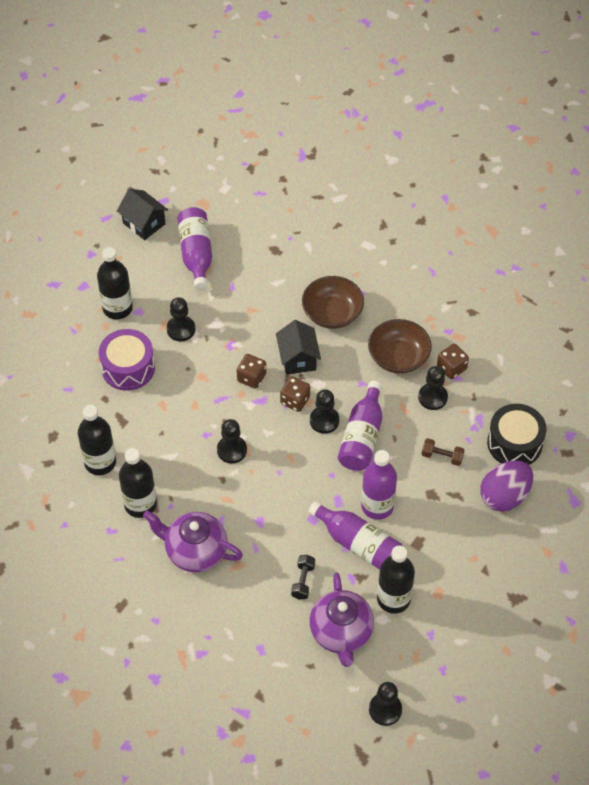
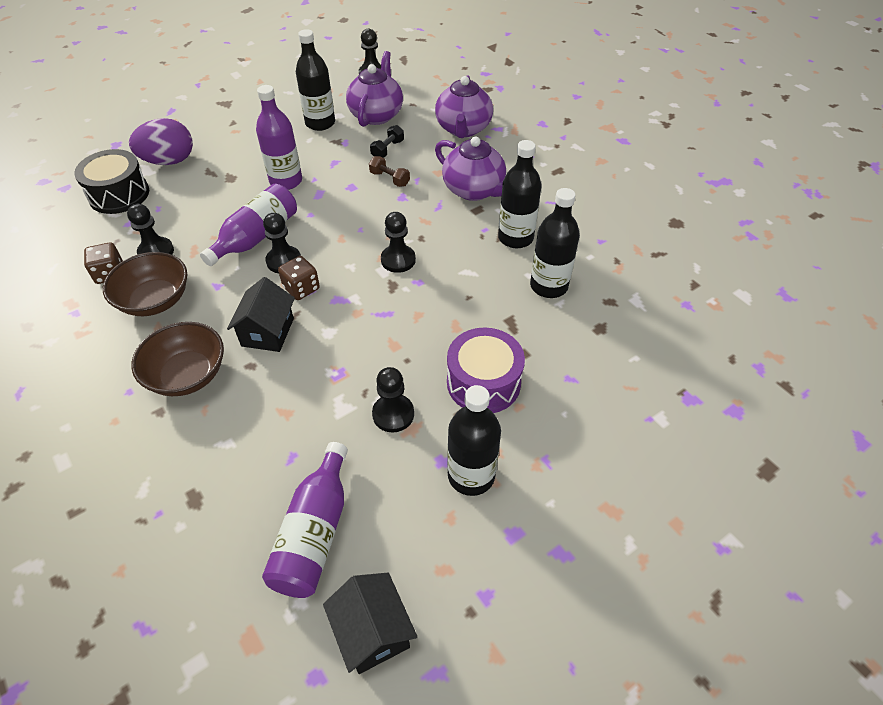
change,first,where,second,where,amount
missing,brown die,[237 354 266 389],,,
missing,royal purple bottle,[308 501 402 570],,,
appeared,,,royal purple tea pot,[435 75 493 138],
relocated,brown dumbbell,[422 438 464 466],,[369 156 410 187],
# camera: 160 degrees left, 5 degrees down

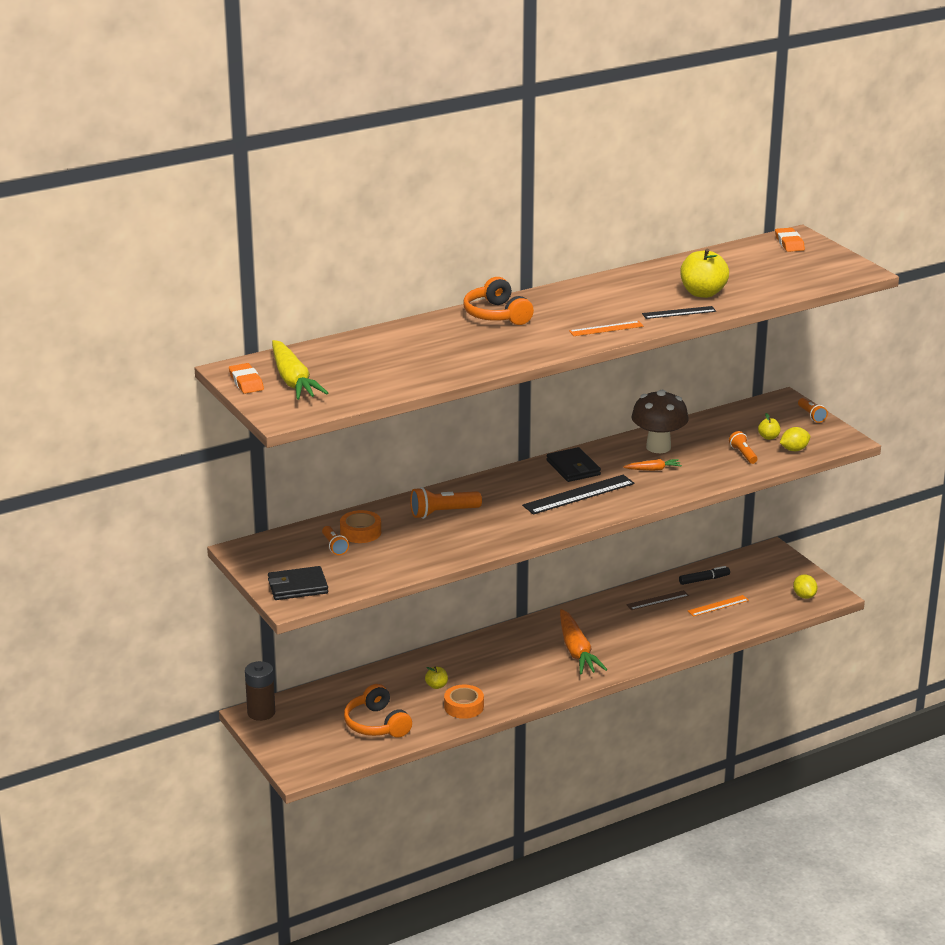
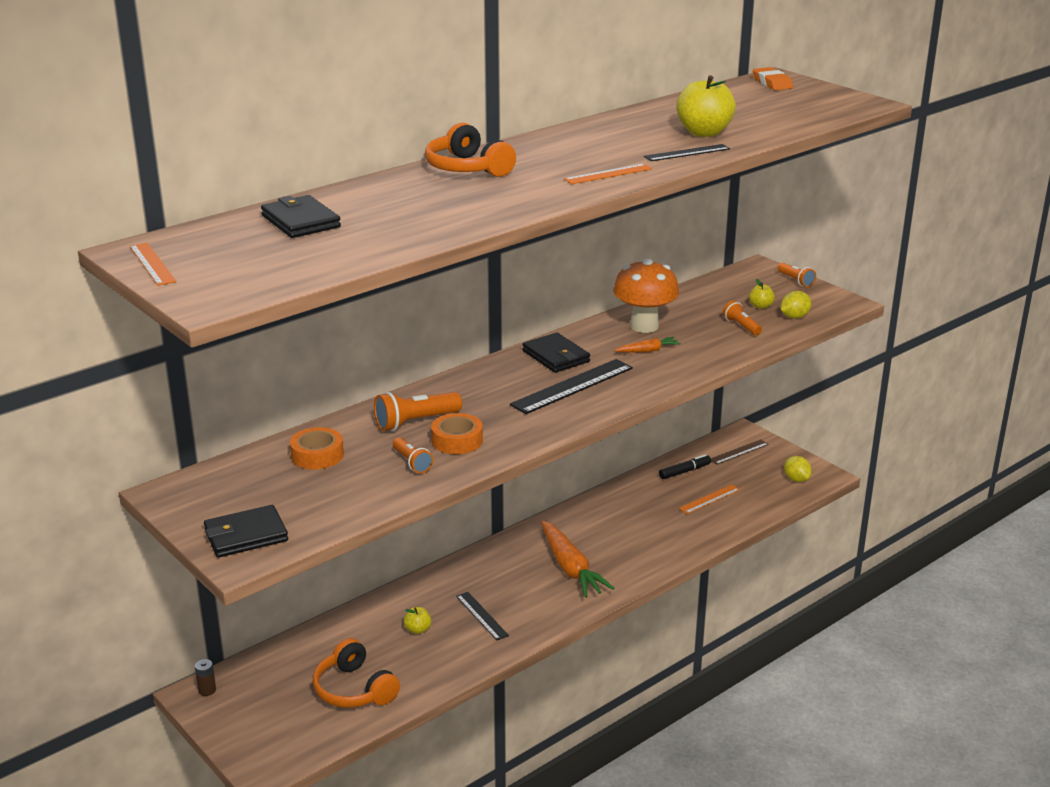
change,first,where,second,where,amount
missing,golden root vegetable,[272 340 328 400],,,
appeared,,,black wallet,[261 195 341 238],
appeared,,,black measuring stick,[456 592 509 640],
relocated,bright orange flashlight,[322 526 349 555],,[393 437 433 473],
relocated,bright orange sticky tape,[444 685 484 719],,[431 413 483 454],
relocated,brown measuring stick,[626 590 689 610],,[711 439 769 465],
exchanged,bright orange eraser,[229 363 264 394],bright orange measuring stick,[130 243 176 286],
colour,brown toadstool,[632 390 688 453],bright orange toadstool,[613 258 679 333],
size,brown power cell,[245 661 275 721],,[195 659 216 696],x0.50
# camera: 10 degrees left, 0 degrees up

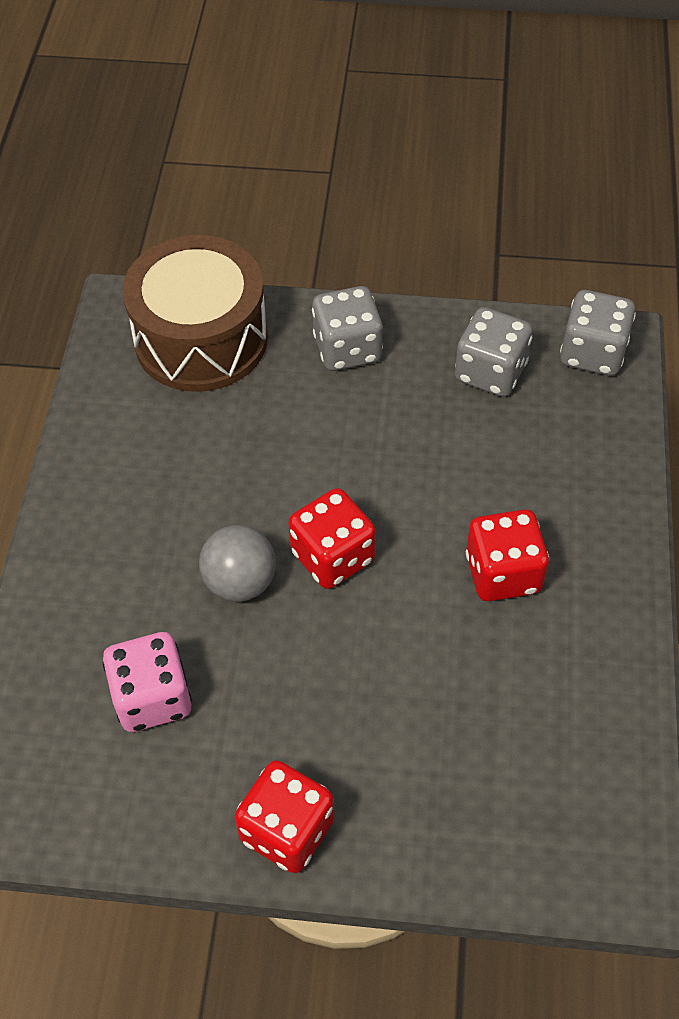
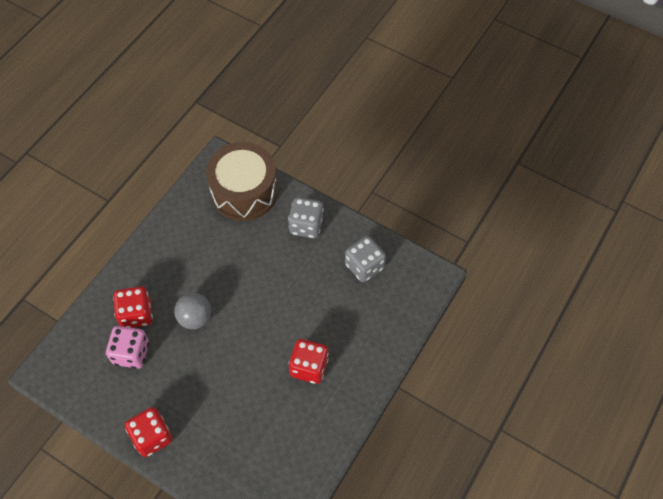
change,first,where,second,where,amount
missing,gray die,[560 290 636 376],,,
relocated,red die,[288 488 376 589],,[113 286 153 328],
# camera: 25 degrees right, 5 degrees up

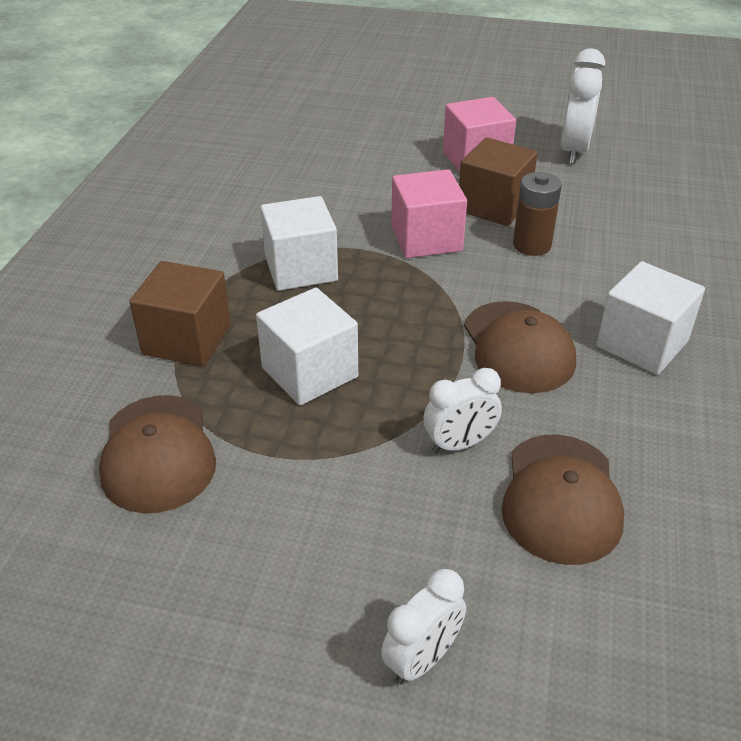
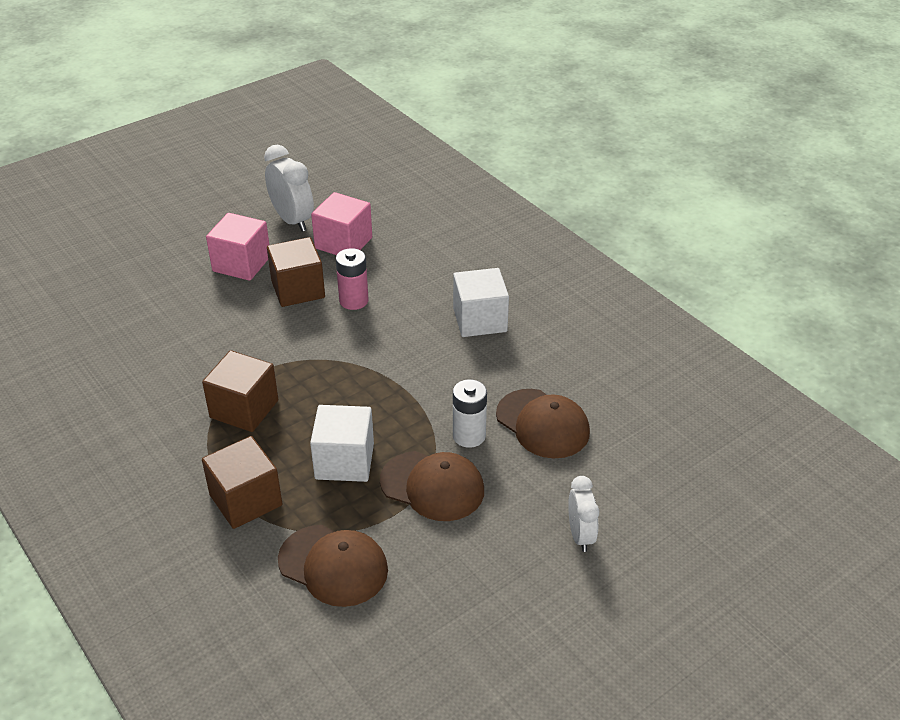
change,first,where,second,where,amount
relocated,pink cube,[391 169 467 258],,[311 192 372 255],
relocated,brown baseball cap,[464 301 576 393],,[380 451 484 521],
exchanged,white clock,[424 368 502 453],white power cell,[453 379 487 448],
colour,white cube,[260 196 338 291],brown cube,[202 350 278 432],
colour,brown power cell,[513 172 562 256],pink power cell,[336 248 369 310],
# camera: 50 degrees left, 0 degrees up

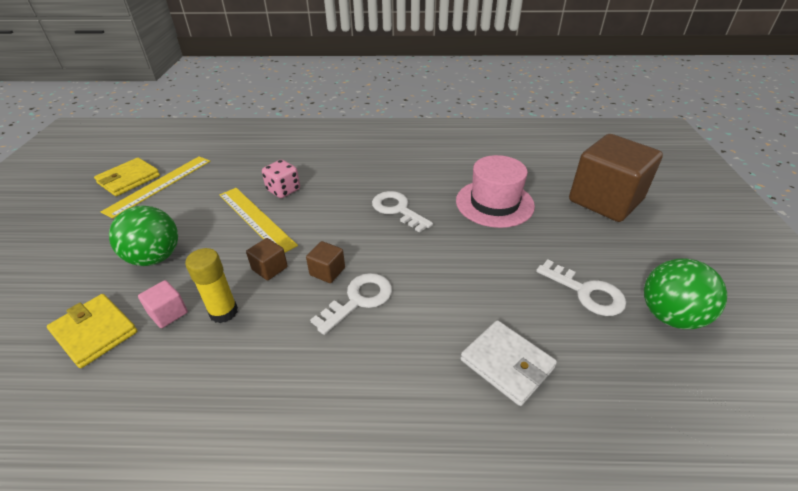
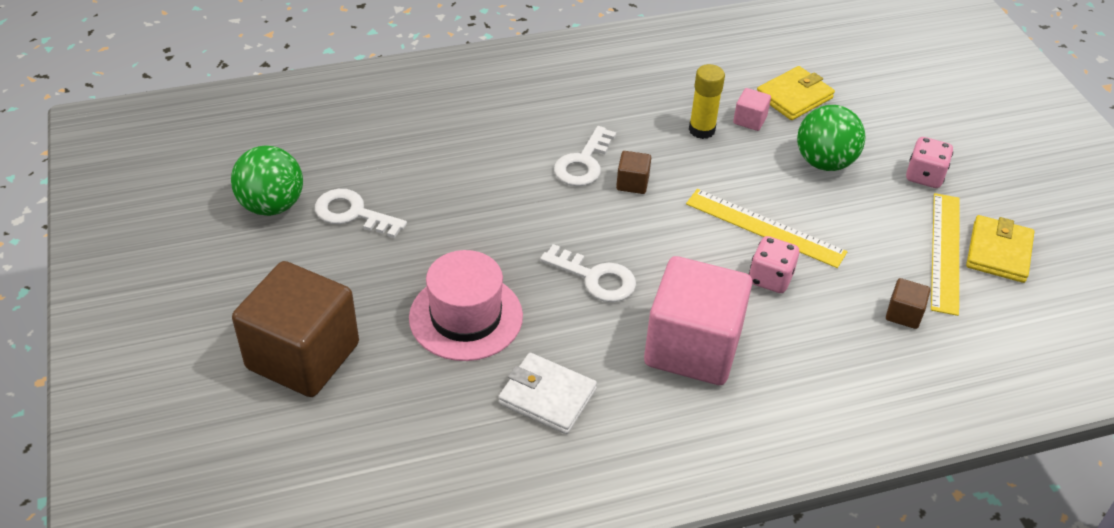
change,first,where,second,where,amount
appeared,,,pink cube,[644 256 752 385],
appeared,,,pink die,[906 137 953 188],
relocated,brown cube,[246 238 288 280],,[886 278 930 329],
relocated,white wallet,[460 320 557 406],,[498 353 597 434],
spun,golden wallet,[47 294 137 368],,[757 66 835 120],60 degrees counterclockwise
# camera: 160 degrees right, 5 degrees up

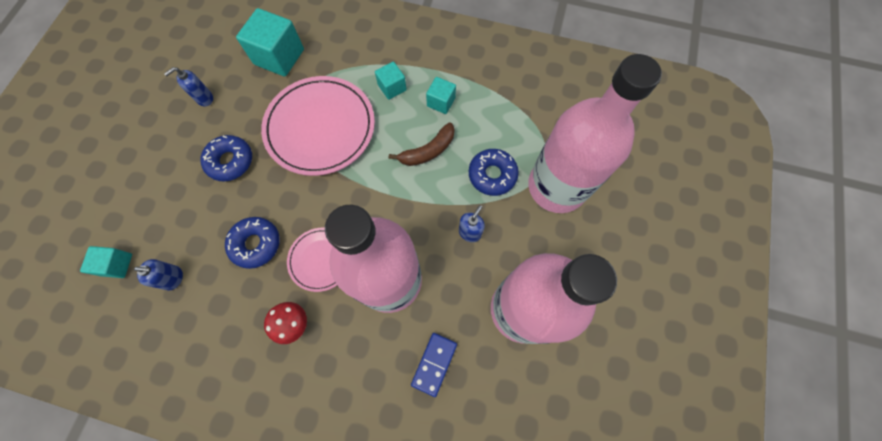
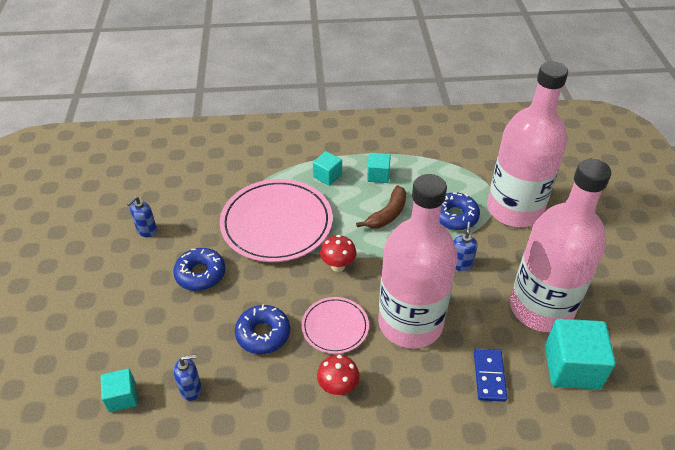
change,first,where,second,where,amount
appeared,,,red toadstool,[320 235 356 272],
relocated,turquoise cube,[236 8 304 77],,[545 319 616 390],
# camera: 20 degrees left, 25 degrees down

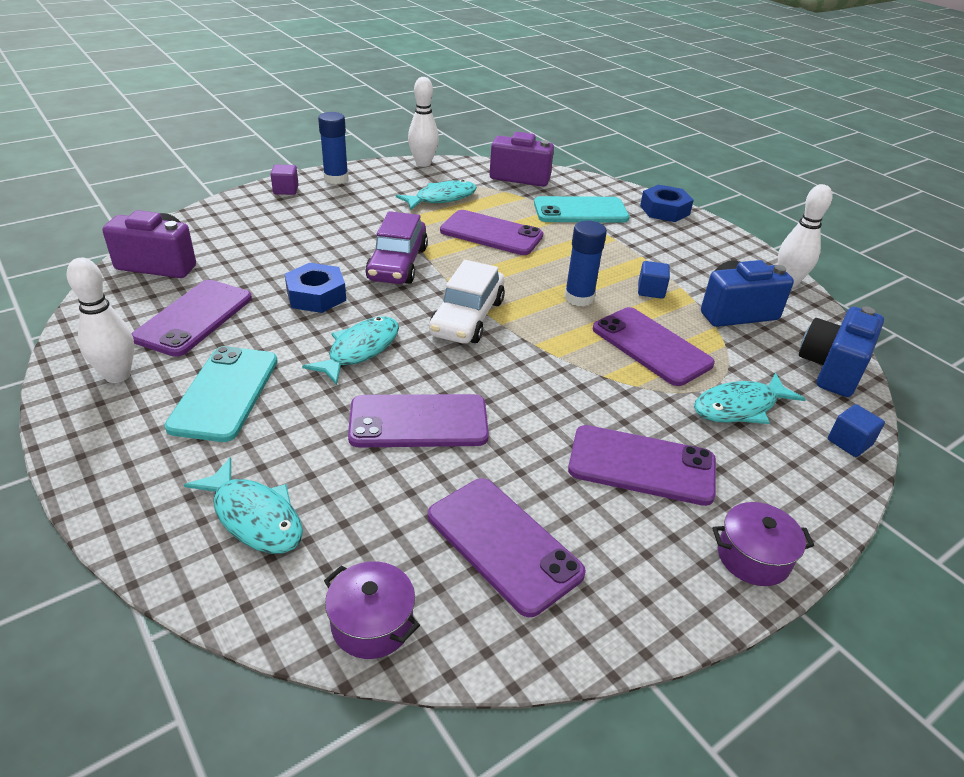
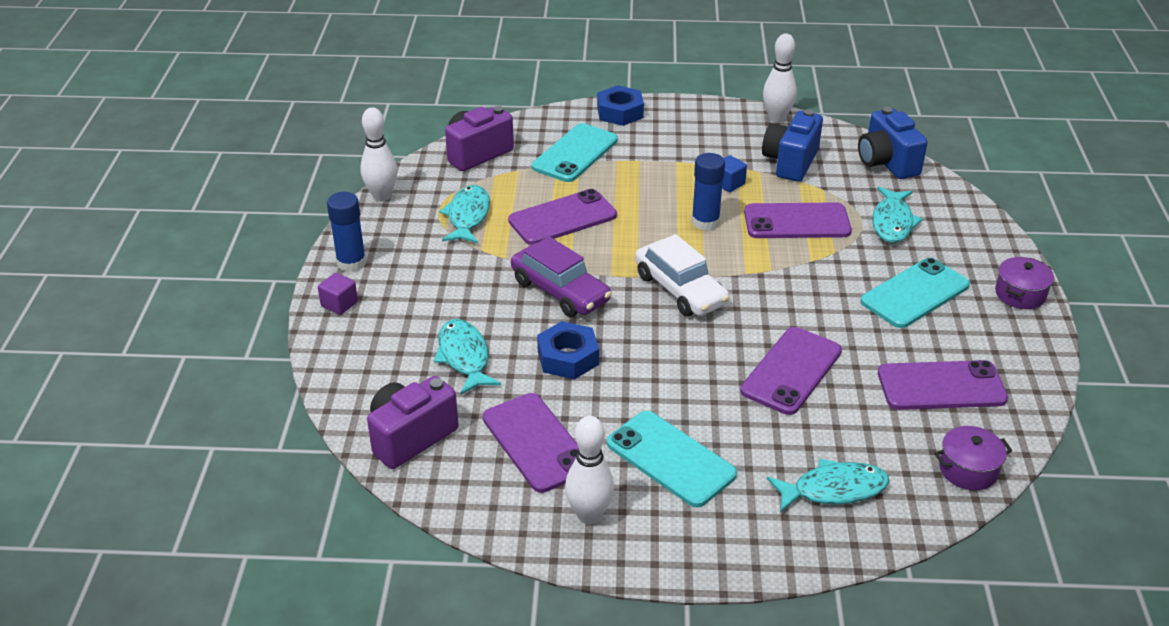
change,first,where,second,where,amount
missing,cobalt cube,[828 404 885 457],,,
relocated,turquoise fish,[302 316 399 385],,[434 319 501 395],
colour,royal purple phone,[568 425 716 506],turquoise phone,[860 258 970 328],
# camera: 50 degrees left, 0 degrees up

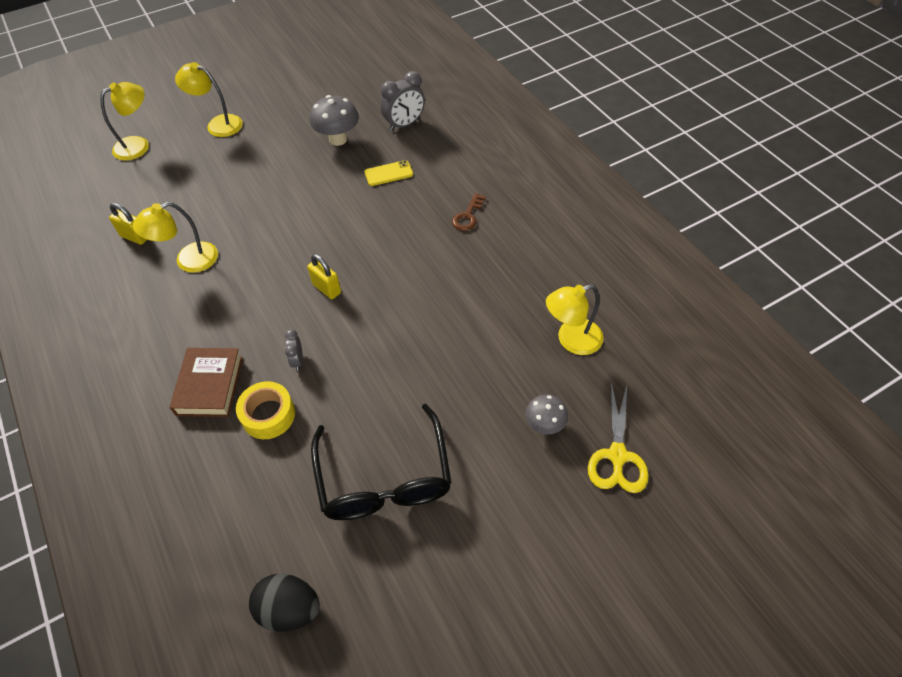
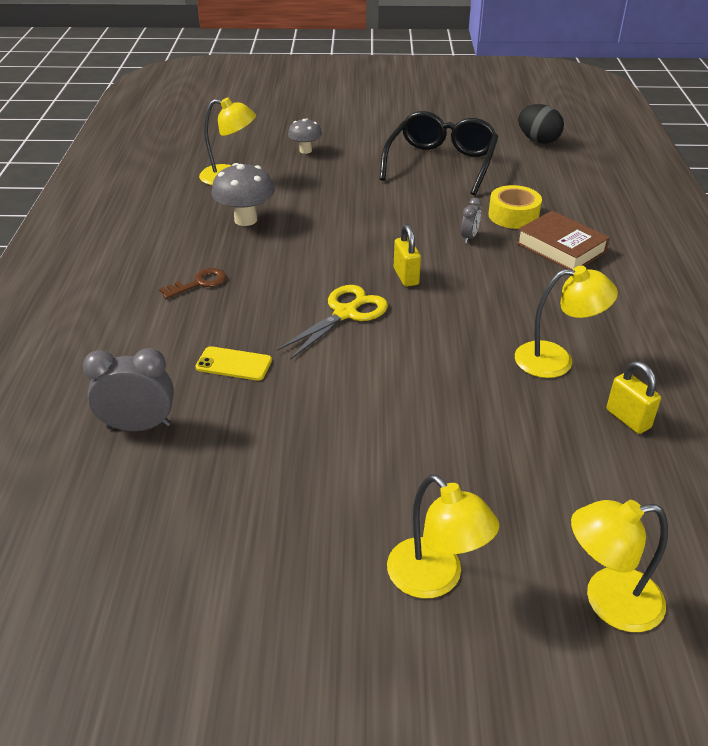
change,first,where,second,where,amount
relocated,gray toadstool,[309 95 359 146],,[212 163 275 226],
relocated,golden shears,[588 382 649 493],,[277 285 388 360],
spun,brown book,[169 348 243 417],,[516 211 610 270],75 degrees counterclockwise
# camera: 150 degrees left, 15 degrees down

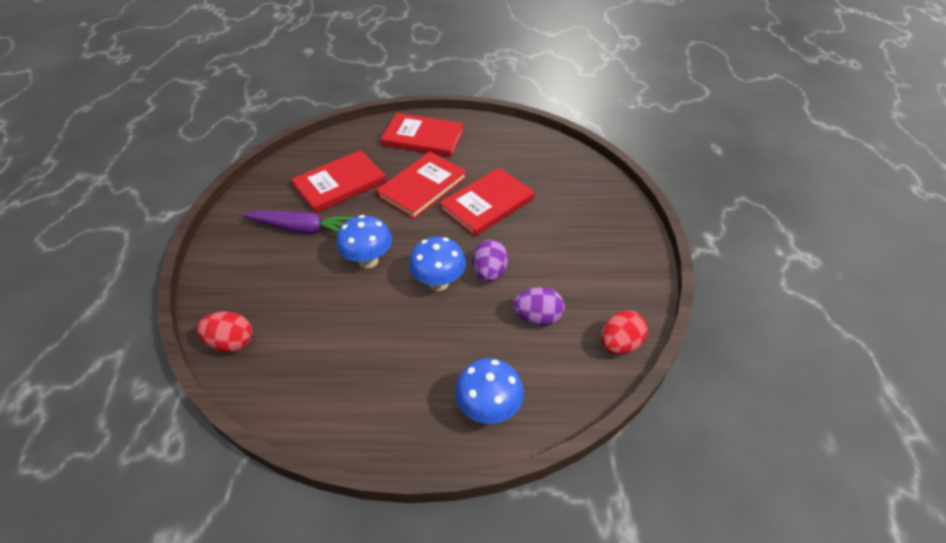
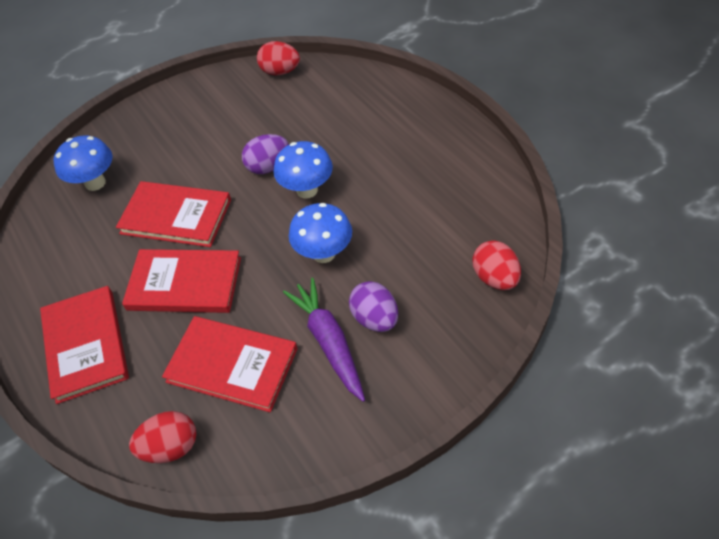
change,first,where,second,where,amount
appeared,,,red toy egg,[129 411 196 463],
relocated,cobalt toadstool,[455 358 524 424],,[54 135 113 191],
relocated,royal purple toy egg,[513 287 565 326],,[349 281 398 332],
# camera: 120 degrees left, 5 degrees up

